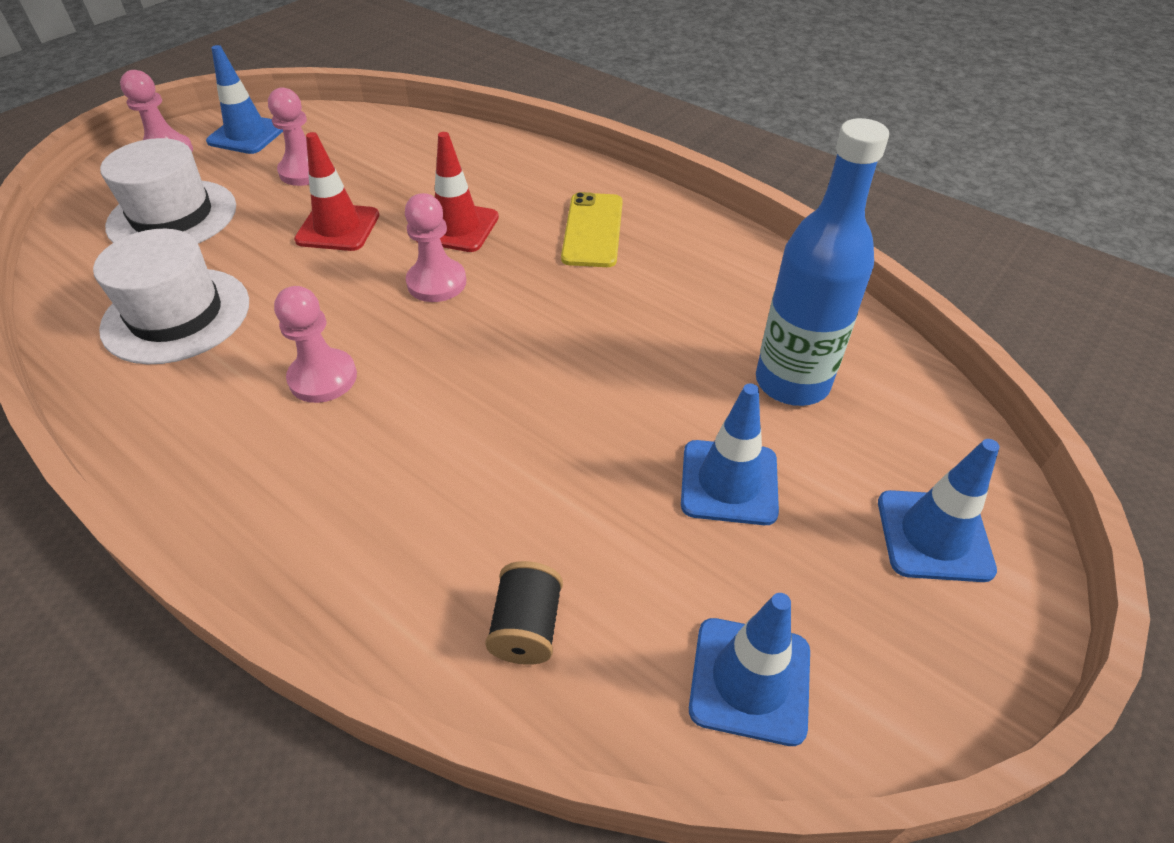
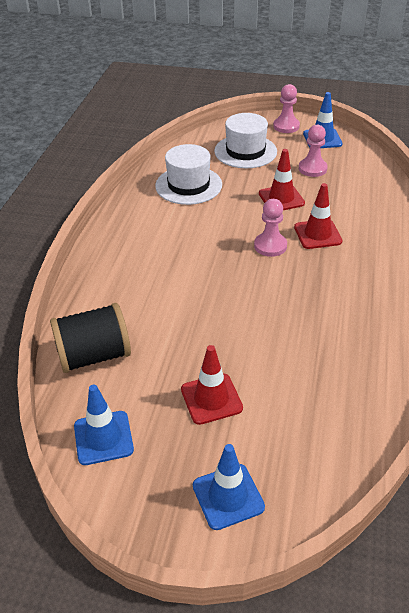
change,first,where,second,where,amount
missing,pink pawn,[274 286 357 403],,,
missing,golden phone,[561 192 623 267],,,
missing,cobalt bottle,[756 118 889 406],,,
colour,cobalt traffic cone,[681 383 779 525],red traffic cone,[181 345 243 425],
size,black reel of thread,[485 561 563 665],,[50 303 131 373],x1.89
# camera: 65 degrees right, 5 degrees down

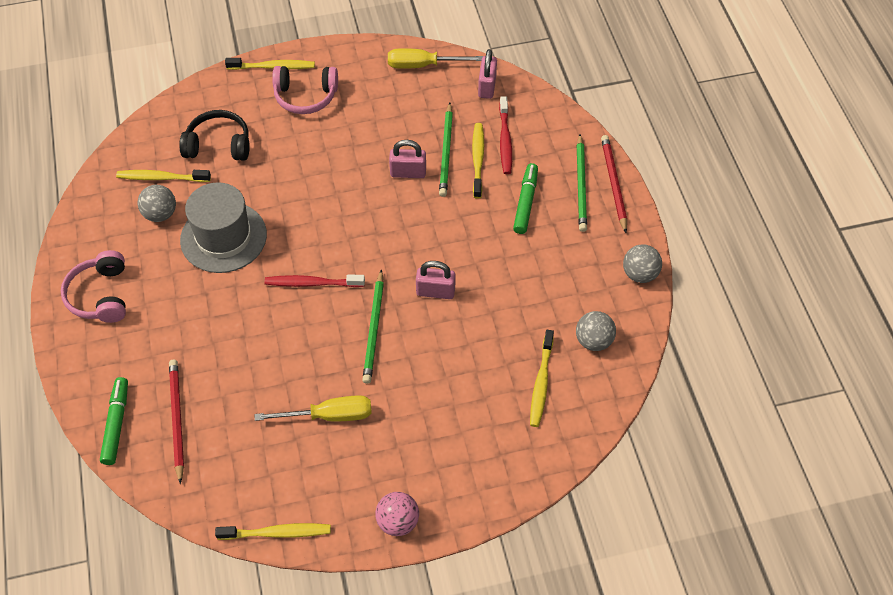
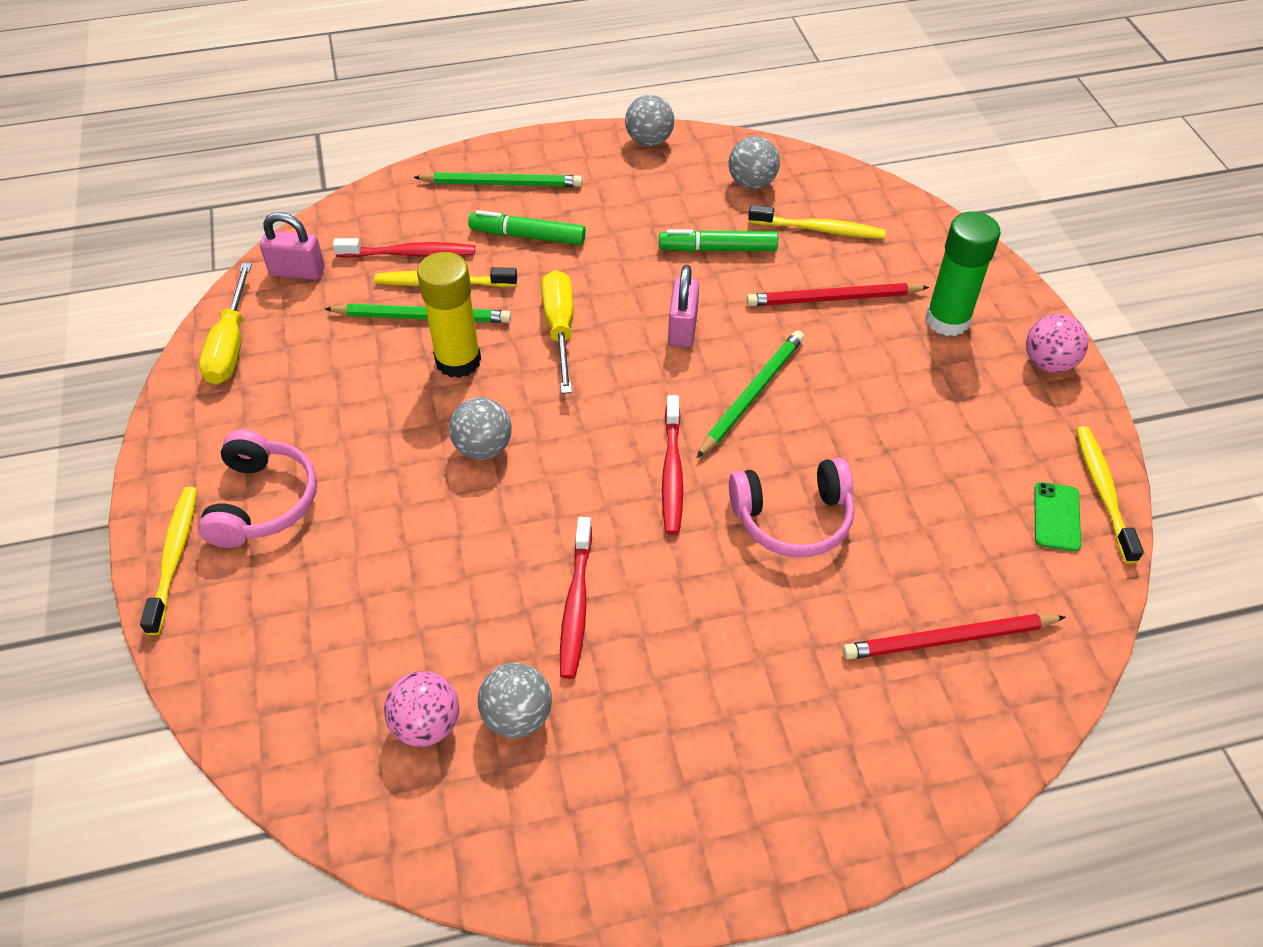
change,first,where,second,where,amount
missing,black headset,[179 110 250 161],,,
appeared,,,gray ball,[449 397 512 460],
appeared,,,leaf-green stick of glue,[925 212 1001 336],
appeared,,,leaf-green phone,[1034 482 1081 552],
relocated,pink headset,[61 250 126 323],,[729 458 854 557],
relocated,leaf-green felt pen,[100 377 128 465],,[659 229 778 252],
relocated,golden hand screwdriver,[255 395 372 422],,[542 270 573 394],
relocated,red lead pencil,[601 135 627 233],,[747 283 930 306],
exchanged,golden toothbrush,[116 170 211 182],pink ball,[384 671 459 747],
exchanged,gray hat,[180 182 267 273],red toothbrush,[560 517 592 679],
exchanged,pink small lock,[389 140 426 178],golden stick of glue,[417 252 481 378],
spun,leaf-green lead pencil,[362 269 384 384],,[697 330 804 458],60 degrees counterclockwise
# camera: 90 degrees left, 5 degrees down

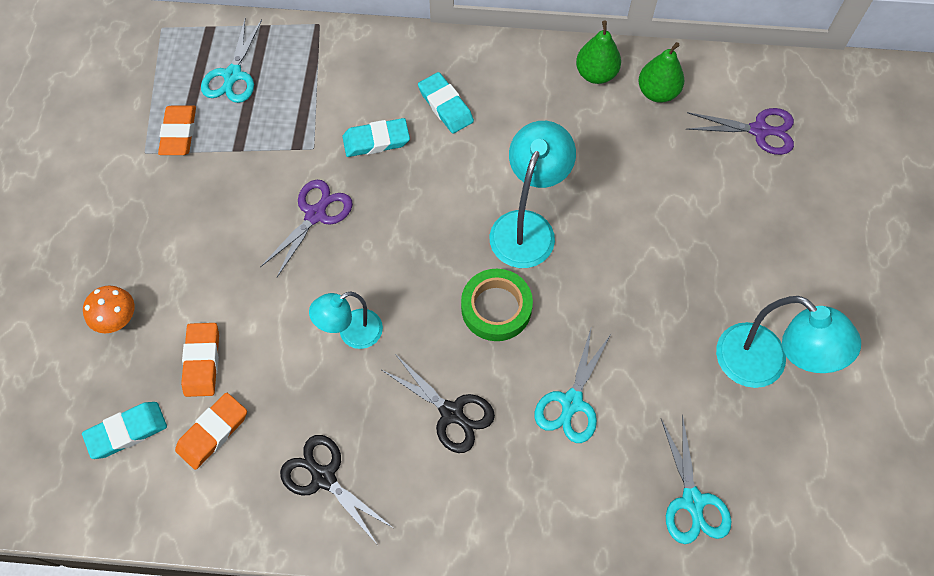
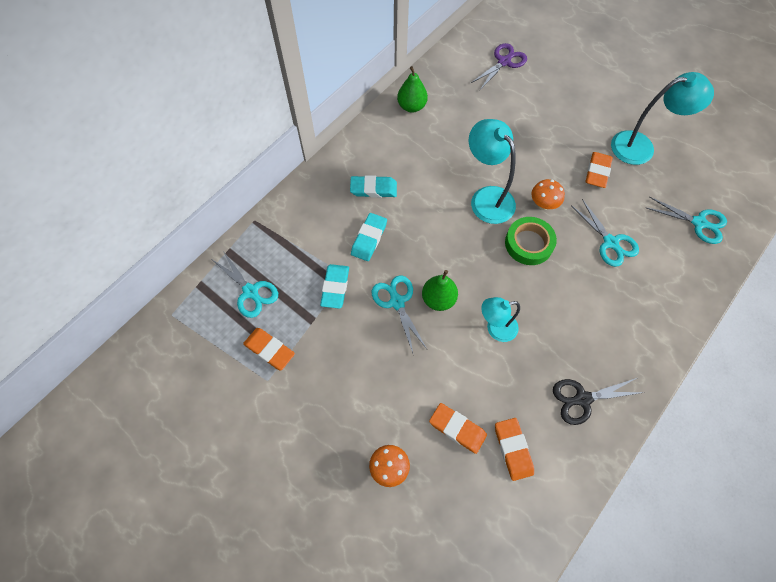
change,first,where,second,where,amount
missing,black shears,[382 354 495 453],,,
appeared,,,bright orange toadstool,[531 179 565 210],
appeared,,,bright orange eraser,[585 152 613 188],
relocated,turquoise eraser,[82 402 167 459],,[320 264 349 309],
relocated,leaf-green toy pear,[638 42 684 103],,[422 270 458 311],
colour,royal purple shears,[260 180 353 277],turquoise shears,[372 275 427 353],
spun,turquoise reading lamp,[309 292 383 349],,[481 297 520 342],75 degrees clockwise
# camera: 55 degrees left, 0 degrees up

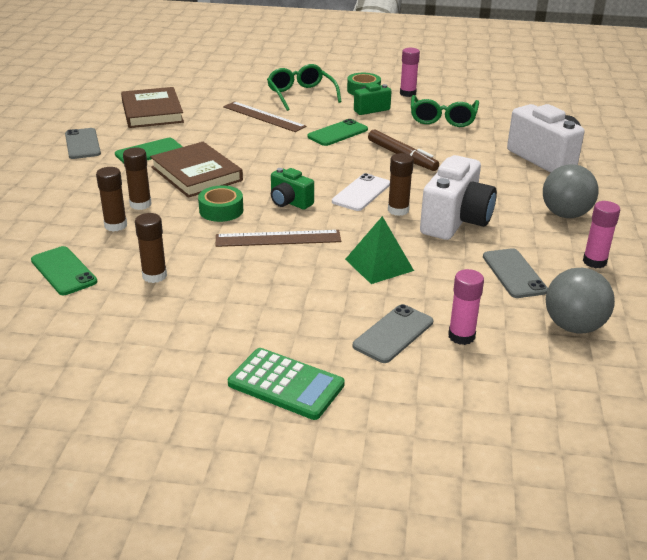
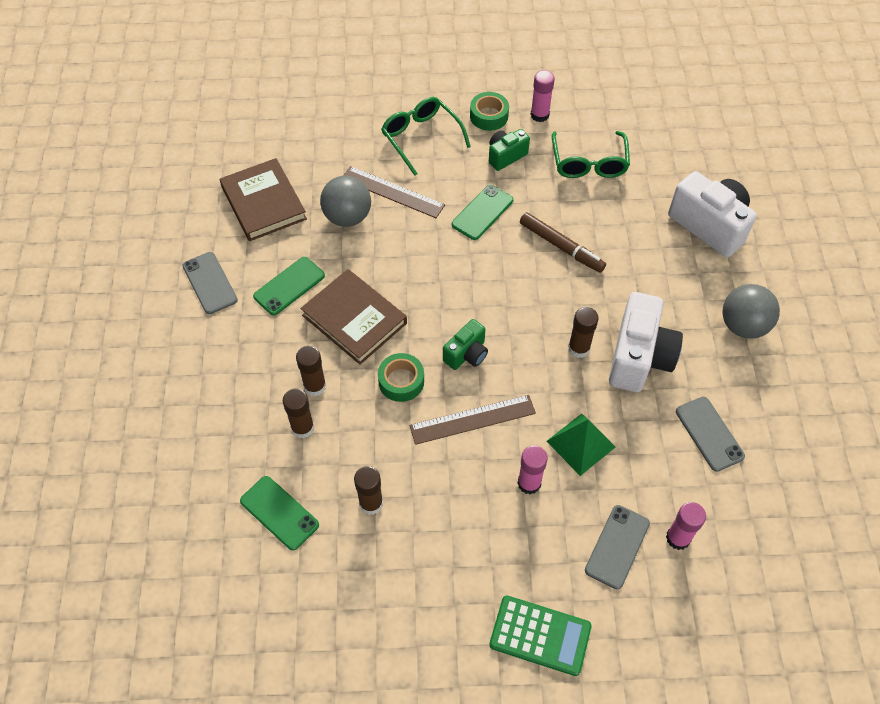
change,first,where,second,where,amount
missing,white phone,[332 173 390 211],,,
relocated,gray ball,[546 268 615 334],,[320 176 371 227],
relocated,pink stick of glue,[583 201 620 268],,[517 446 548 494],
spun,leaf-green camera,[271 168 314 210],,[443 319 488 370],75 degrees counterclockwise
# camera: 10 degrees left, 25 degrees up

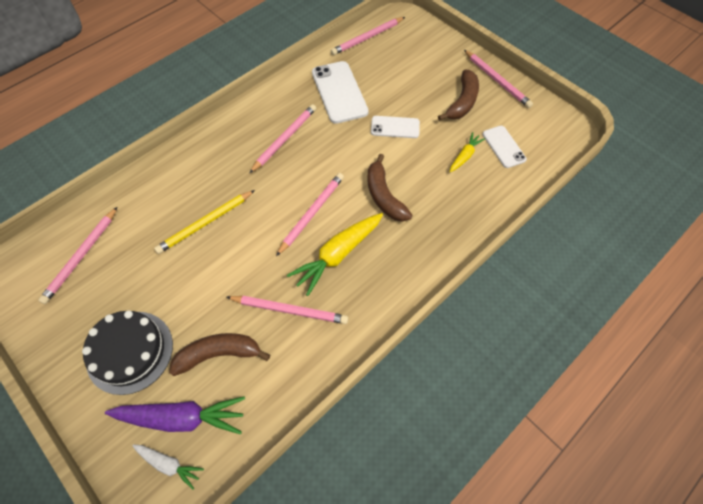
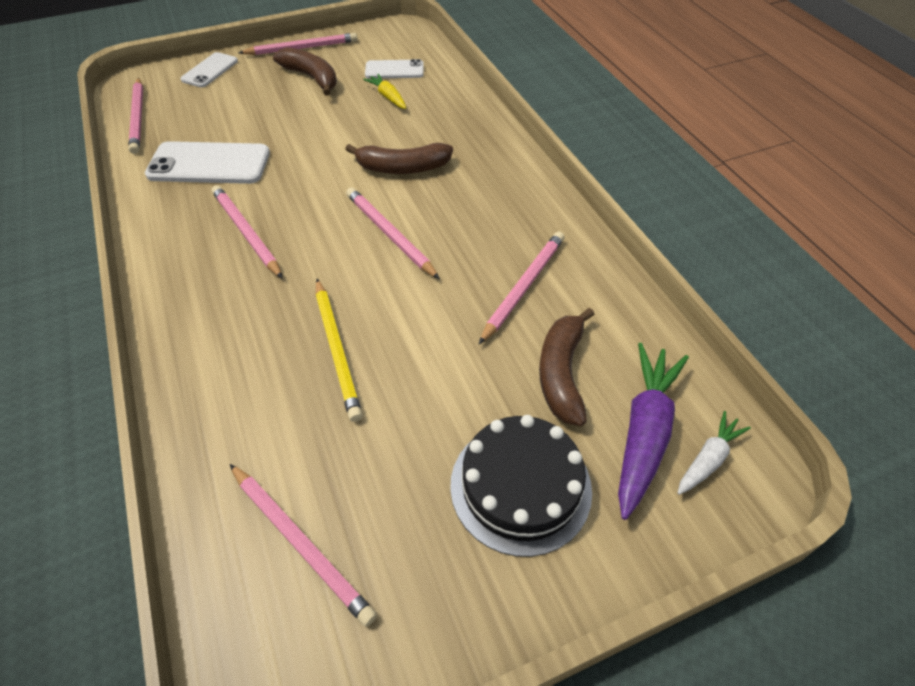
change,first,where,second,where,amount
missing,golden root vegetable,[287 213 383 296],,,
relocated,white phone,[371 116 420 138],,[180 52 238 87],
# camera: 70 degrees left, 10 degrees down

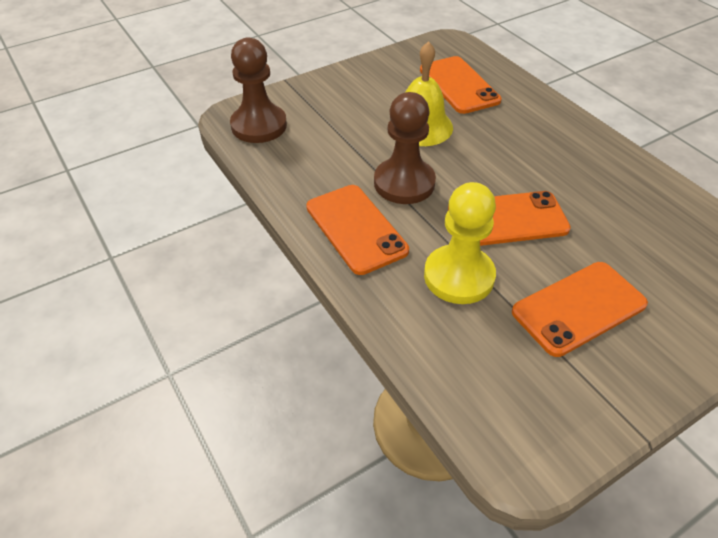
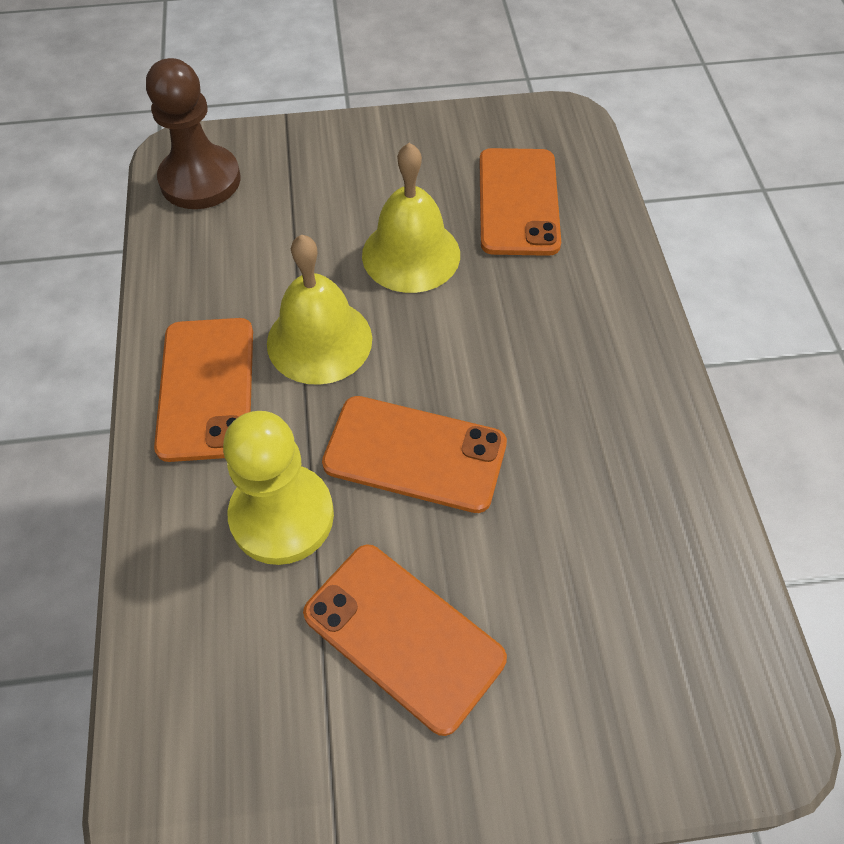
change,first,where,second,where,amount
exchanged,brown pawn,[374 92 436 204],golden bell,[267 234 372 385],
spun,bright orange phone,[512 262 648 357],,[303 544 507 736],45 degrees clockwise
# camera: 25 degrees right, 10 degrees up

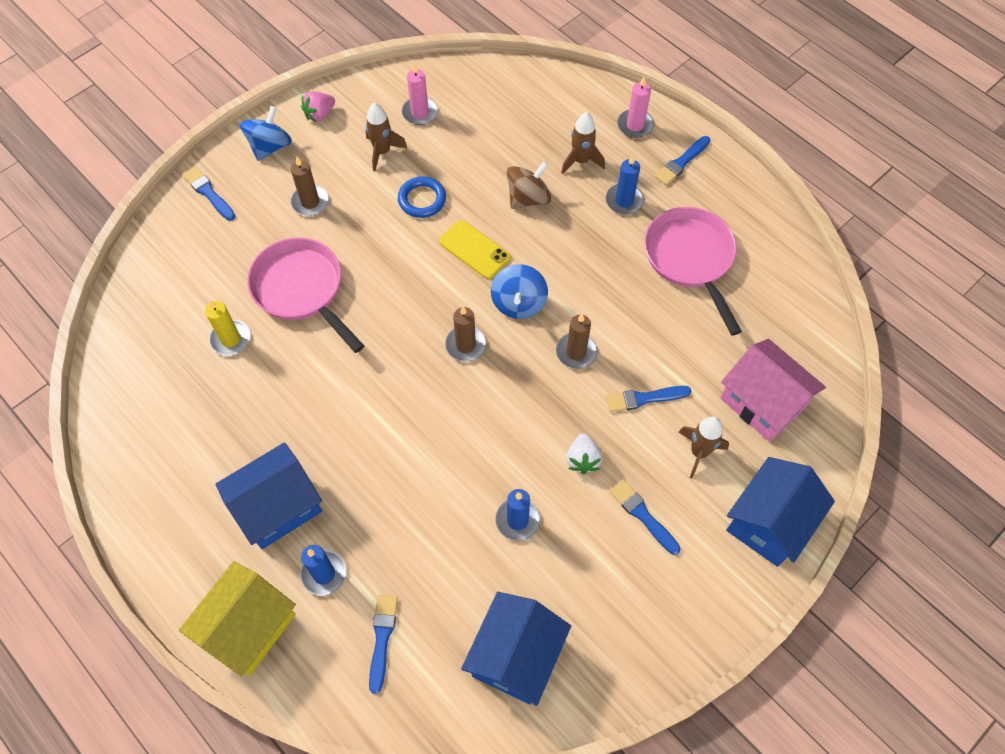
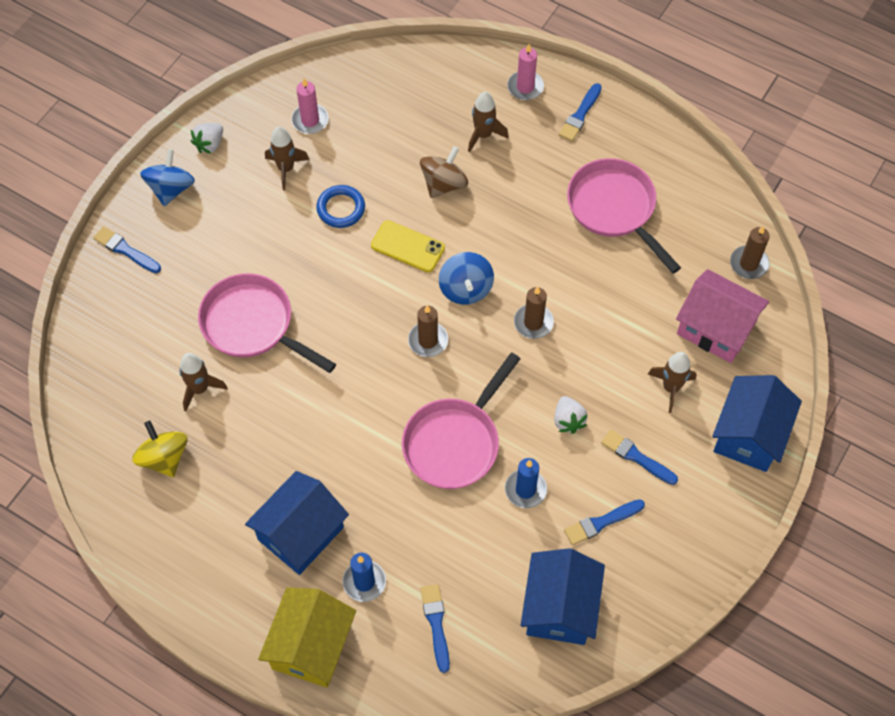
change,first,where,second,where,amount
missing,cobalt wax candle,[606 155 644 215],,,
appeared,,,golden toy top,[132 421 188 477],
appeared,,,pink frying pan,[402 353 520 489],
relocated,brown wax candle,[290 157 329 216],,[730 226 770 279],
relocated,cobalt brush,[606 386 691 412],,[564 499 645 545],
exchanged,golden wax candle,[205 300 251 355],brown toy rocket,[179 353 228 411],
colour,pink toy strawberry,[301 91 335 122],white toy strawberry,[191 123 223 154],
# camera: 15 degrees left, 0 degrees up

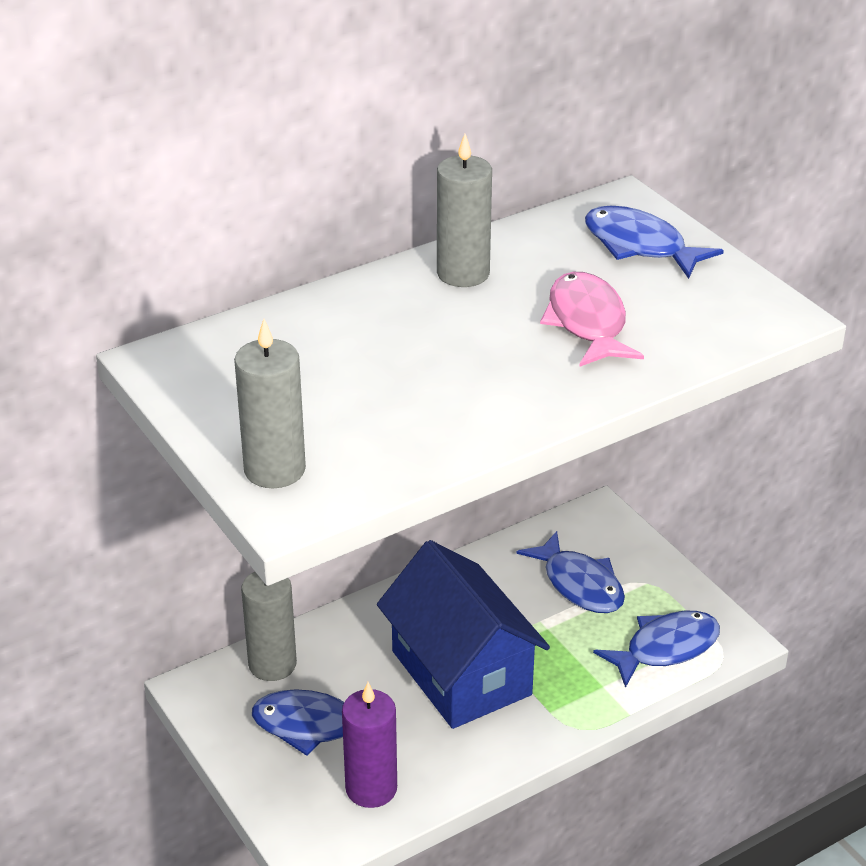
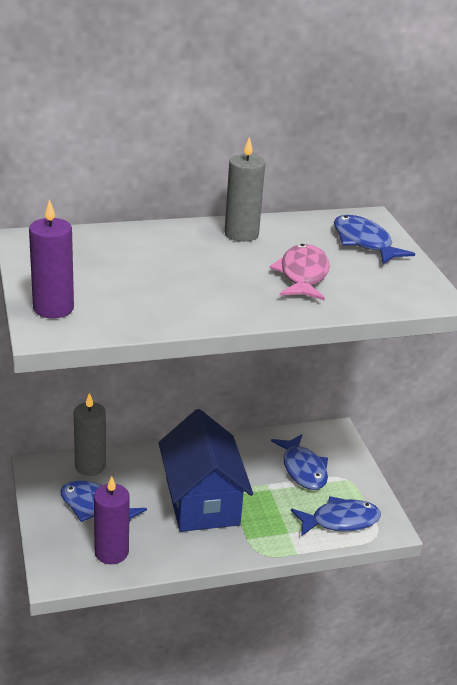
change,first,where,second,where,amount
colour,gray wax candle,[234 319 306 488],royal purple wax candle,[29 199 74 318],
# camera: 15 degrees right, 5 degrees down

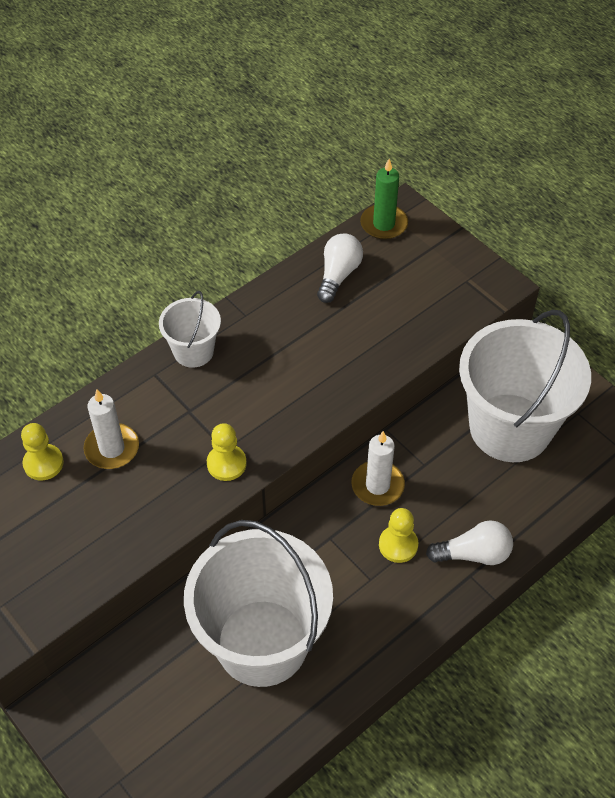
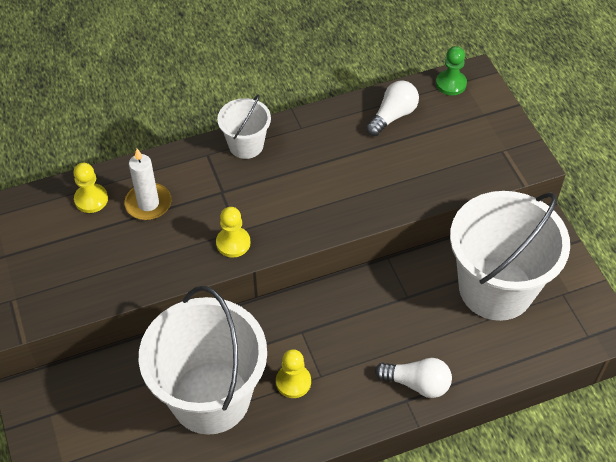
change,first,where,second,where,amount
missing,white wax candle,[352 431 405 506],,,
relocated,golden pawn,[379 508 418 563],,[276 349 311 398],
exchanged,leaf-green wax candle,[360 159 408 240],leaf-green pawn,[436 46 467 95],
# camera: 20 degrees right, 0 degrees up

